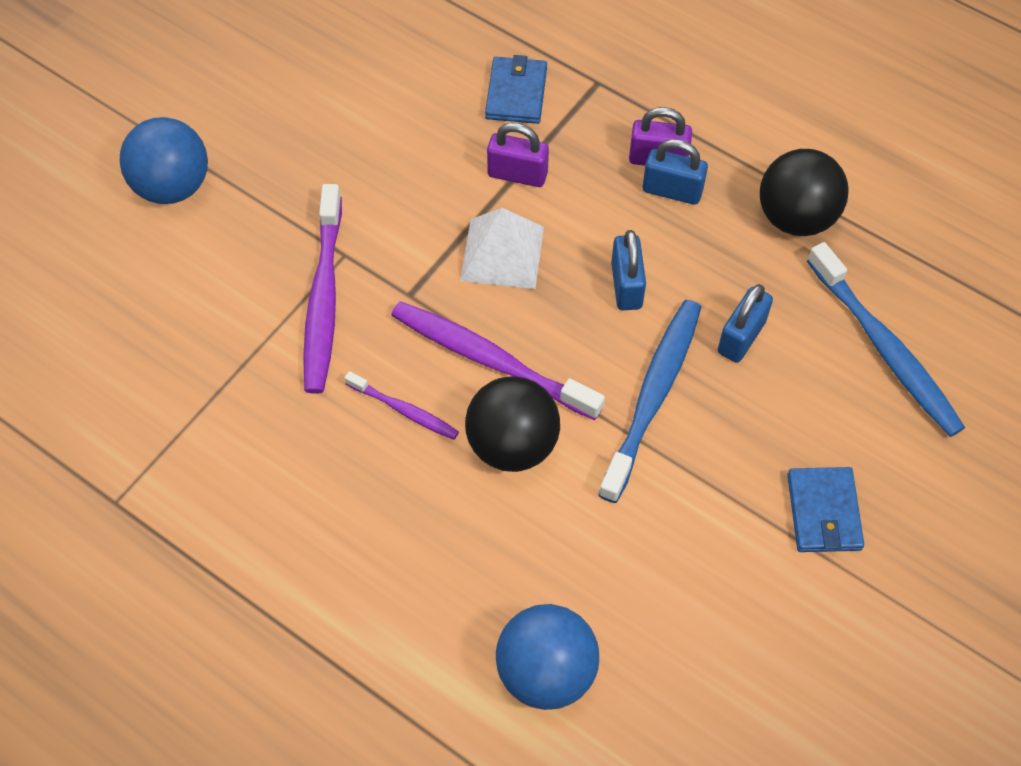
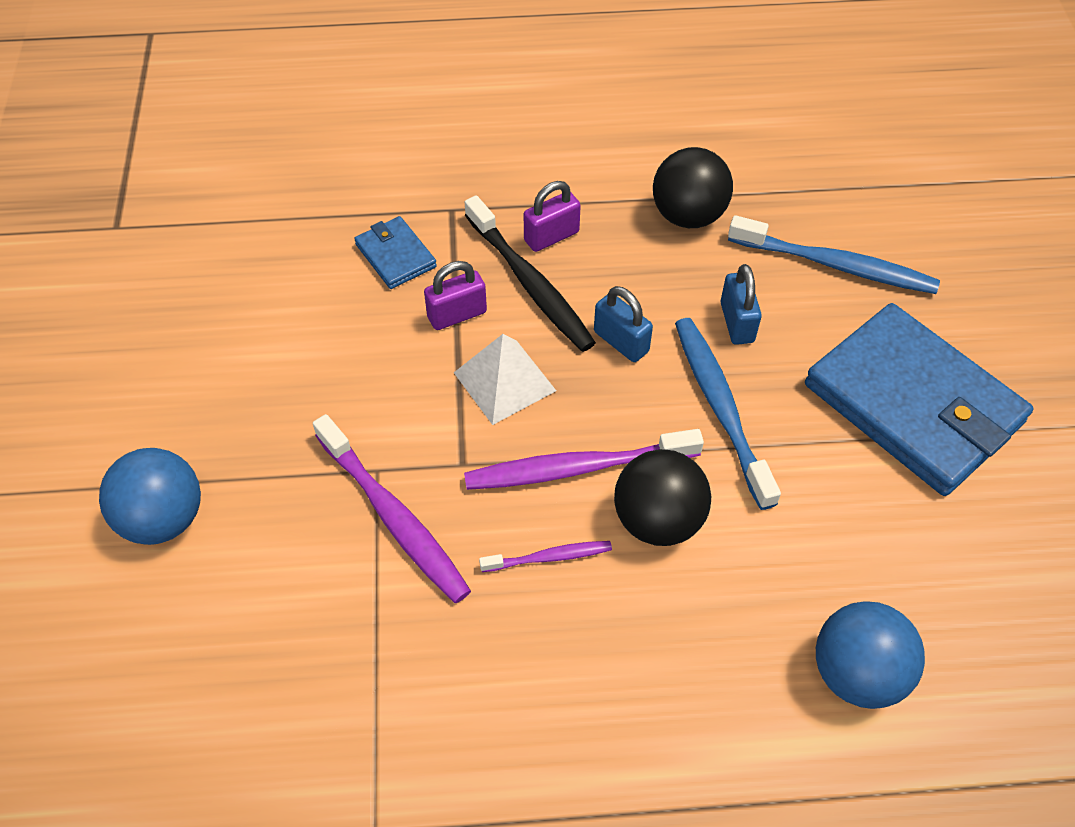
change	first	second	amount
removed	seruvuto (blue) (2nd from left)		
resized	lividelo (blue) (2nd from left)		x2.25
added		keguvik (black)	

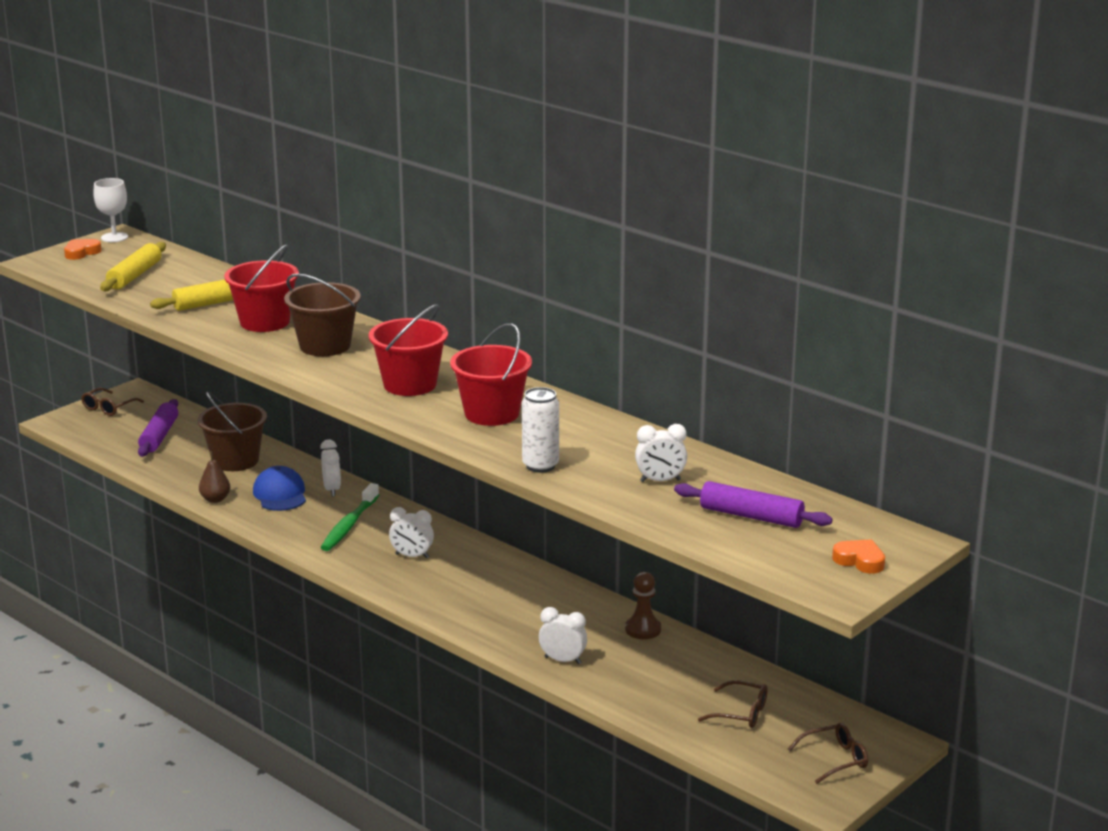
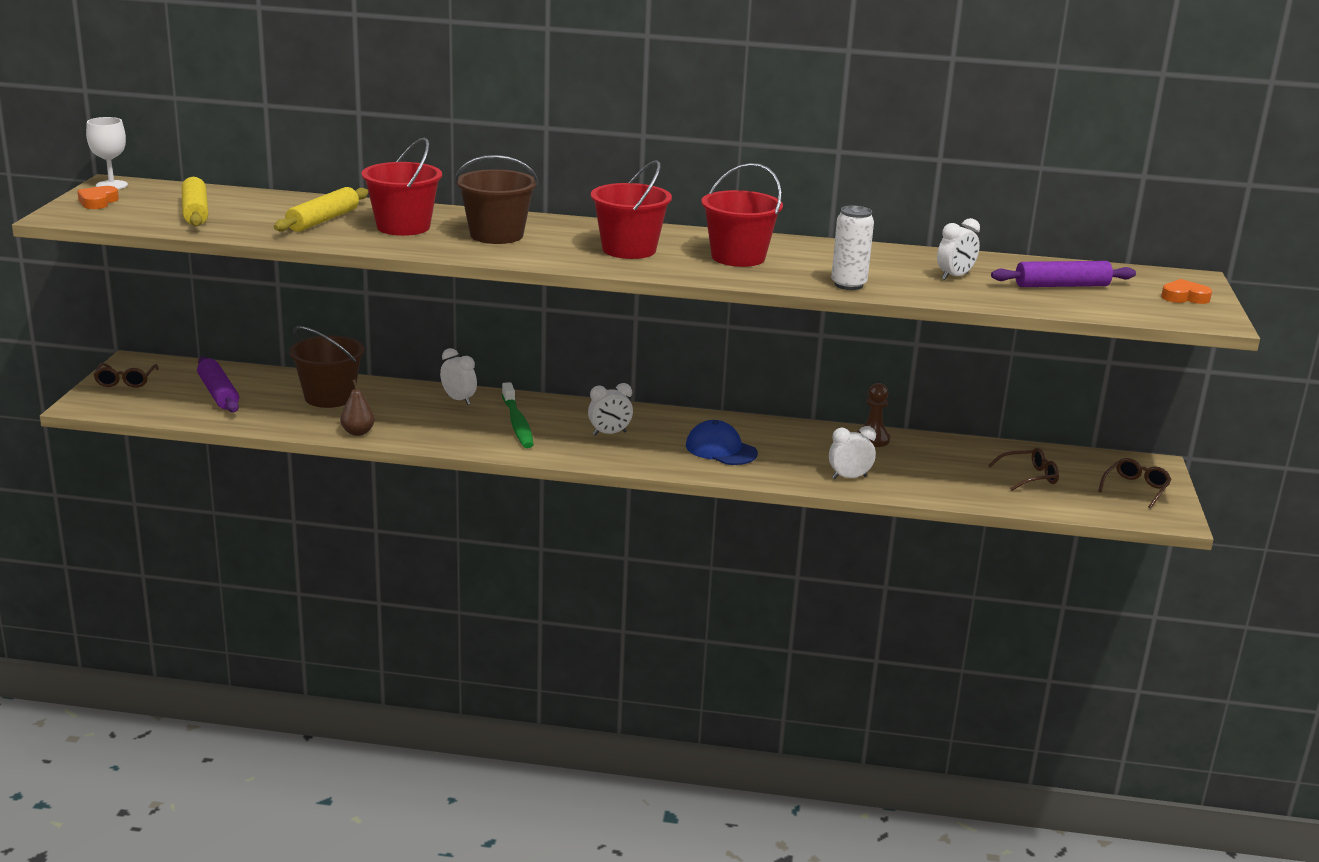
change	first	second	amount
moved	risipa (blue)		

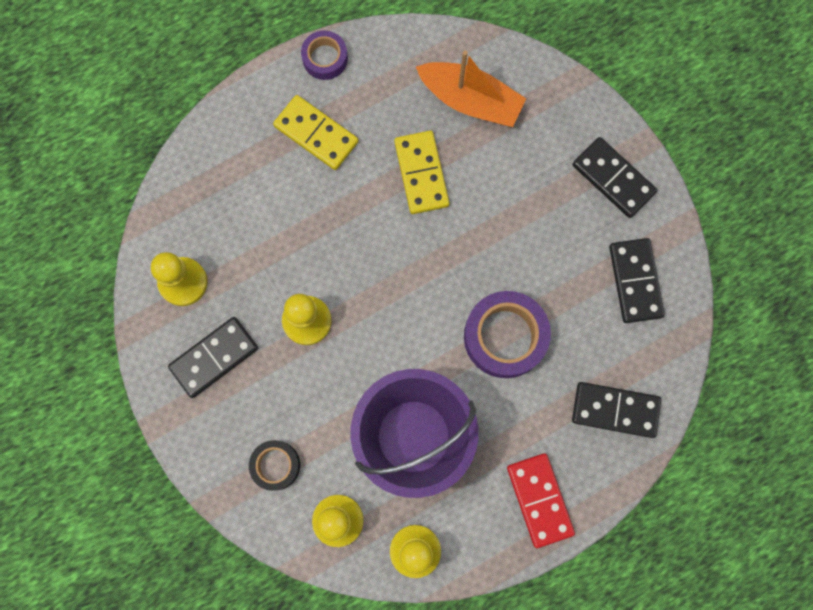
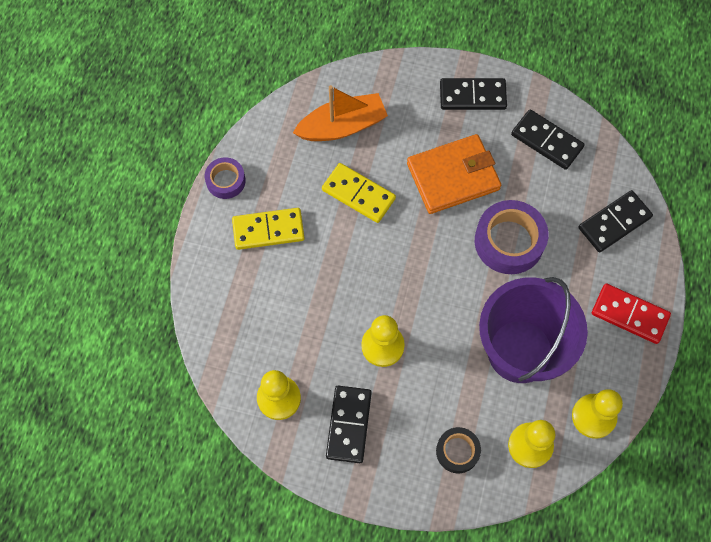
change	first	second	amount
added		lividelo (orange)	

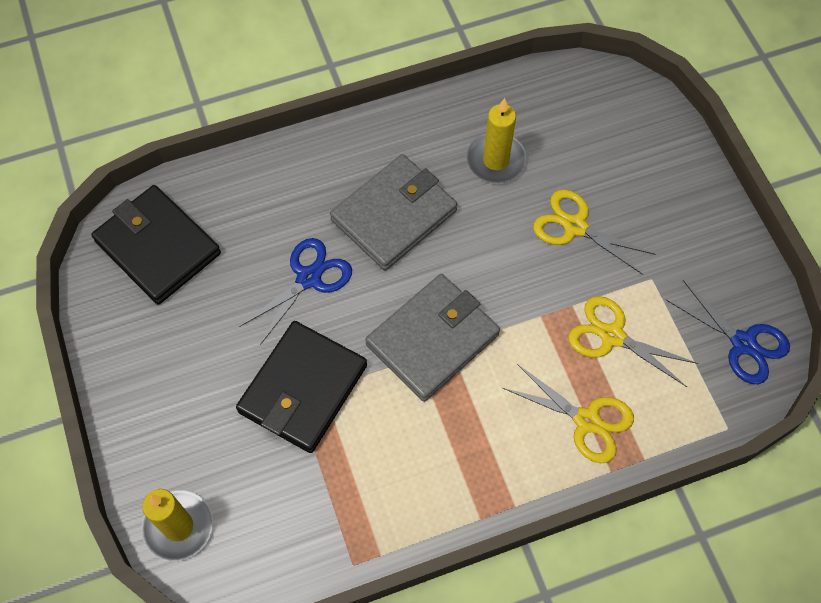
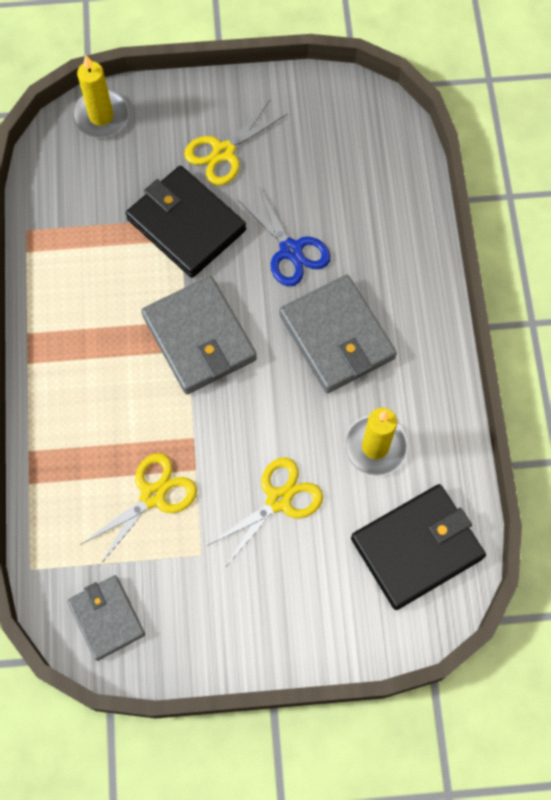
change	first	second	amount
moved	lividelo (black) (1st from left in the first image)	lividelo (black) (2nd from left)	
replaced	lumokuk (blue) (2nd from left)	lividelo (grey) (1st from left)	
moved	lumokuk (yellow) (1st from left in the first image)	lumokuk (yellow) (2nd from left)	

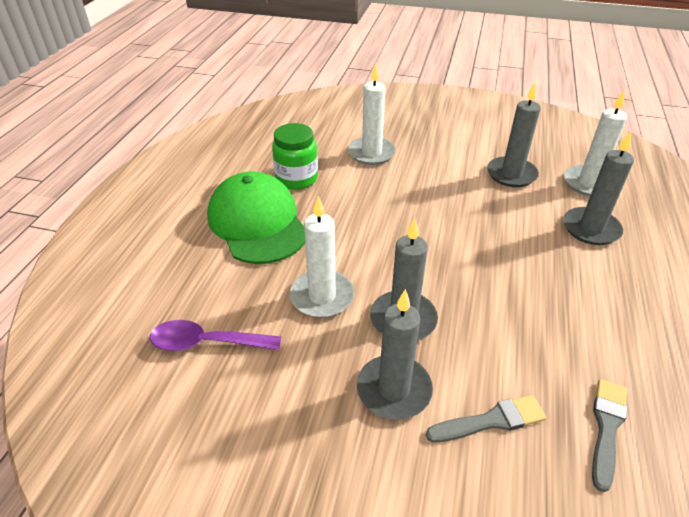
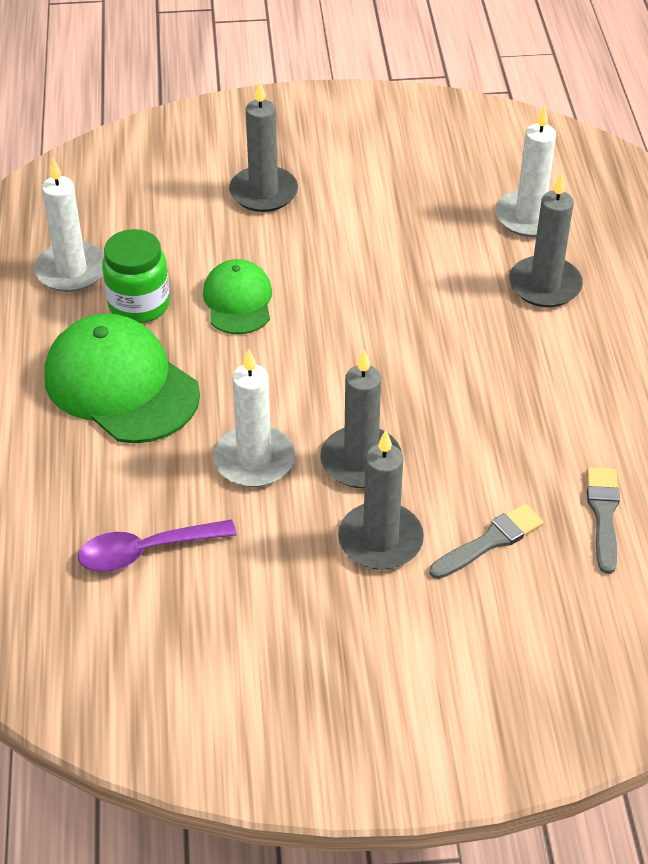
change	first	second	amount
moved	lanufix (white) (2nd from left in the first image)	lanufix (white) (1st from left)	
moved	lanufix (grey) (3rd from left in the first image)	lanufix (grey) (1st from left)	
added		risipa (green) (2nd from left)	

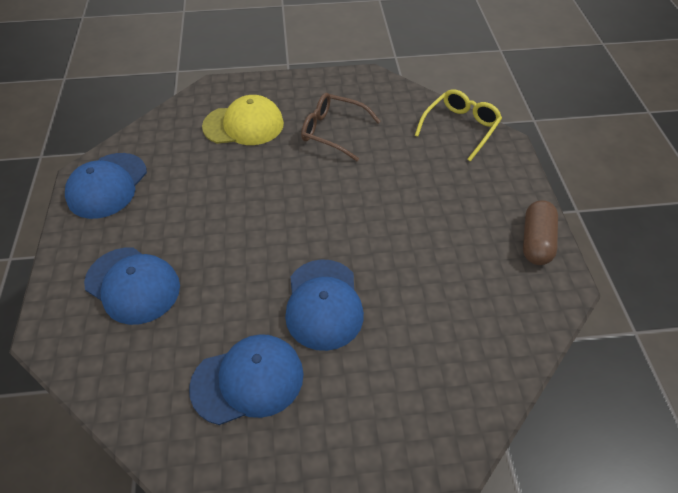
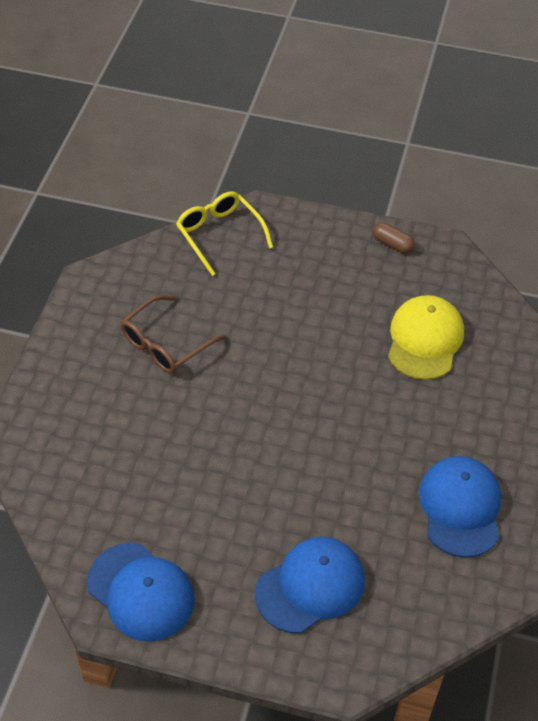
change	first	second	amount
moved	risipa (yellow)		
resized	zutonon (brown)		x0.63
removed	risipa (blue) (4th from left)		

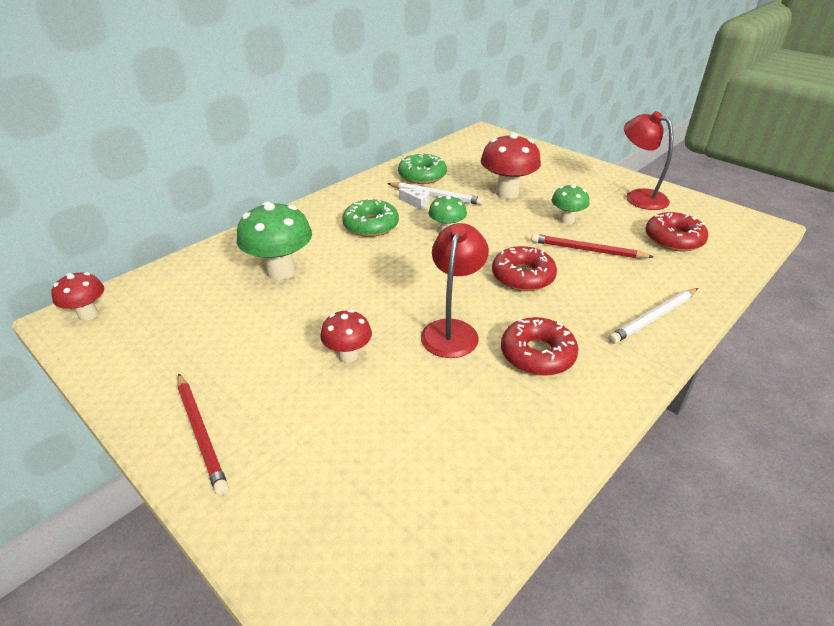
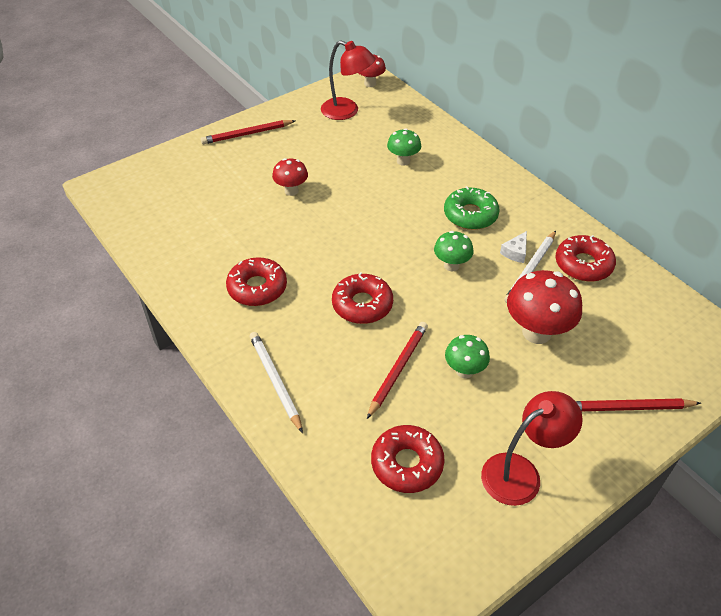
change	first	second	amount
recoloured	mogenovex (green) (2nd from left)	mogenovex (red) (4th from left)	
resized	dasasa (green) (1st from left)		x0.58
moved	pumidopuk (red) (1st from left)		
added		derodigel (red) (3rd from left)	

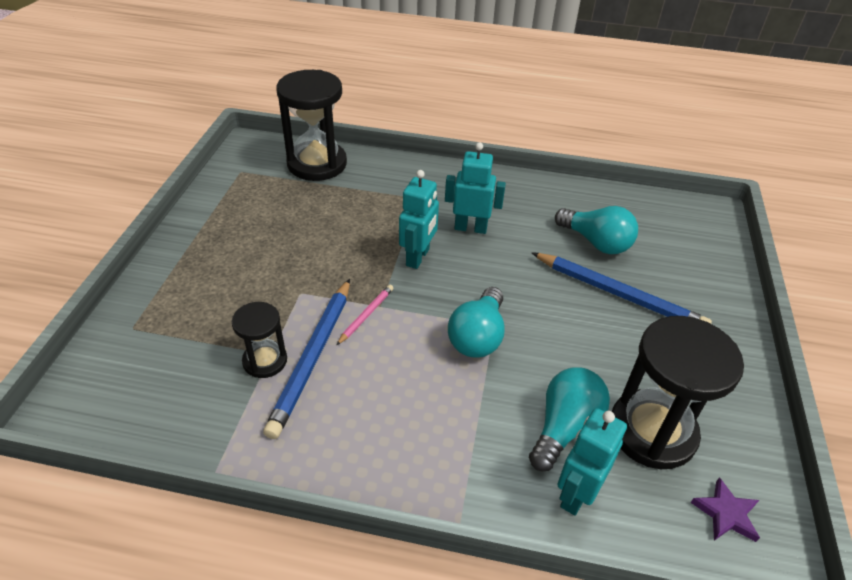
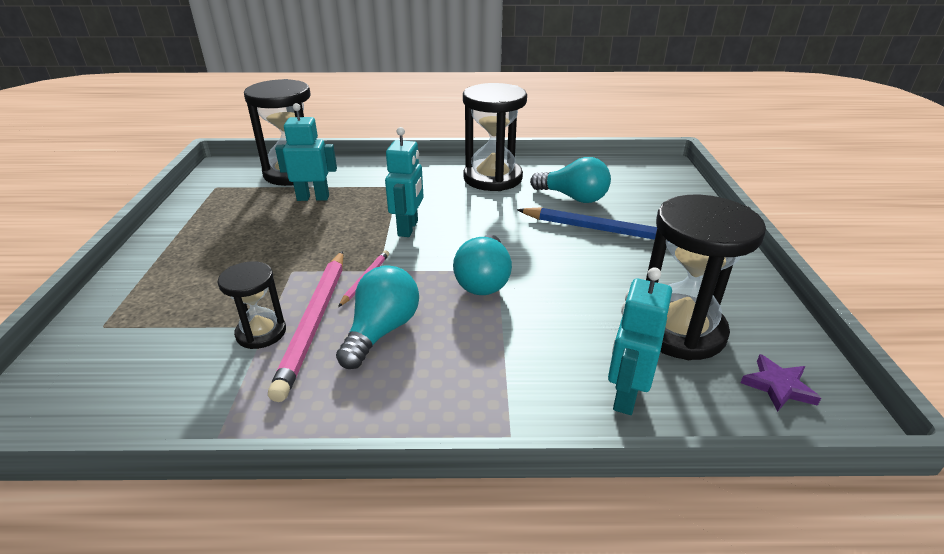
change	first	second	amount
moved	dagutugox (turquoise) (2nd from left in the first image)	dagutugox (turquoise) (1st from left)	
recoloured	derodigel (blue) (1st from left)	derodigel (pink) (1st from left)	
moved	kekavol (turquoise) (2nd from left in the first image)	kekavol (turquoise) (1st from left)	
added		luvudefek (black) (3rd from left)	

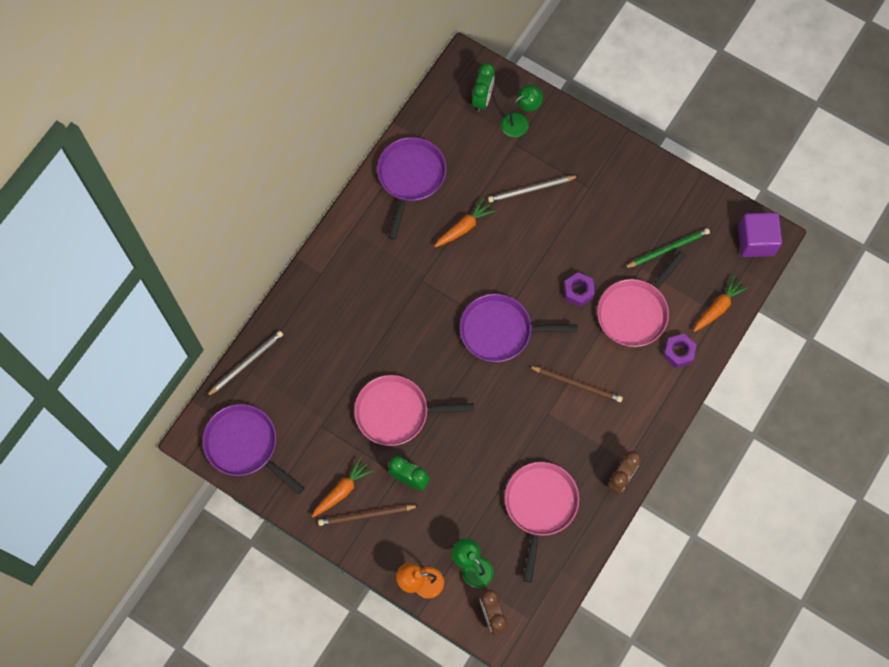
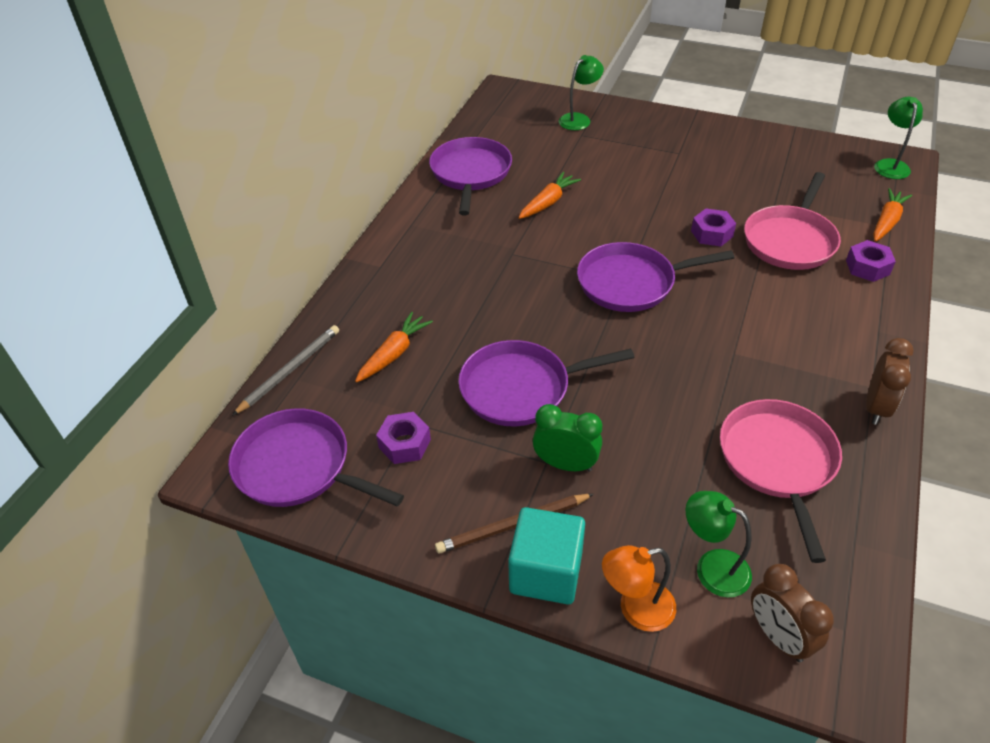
change	first	second	amount
removed	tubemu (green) (2nd from left)		
removed	derodigel (grey) (2nd from left)		
replaced	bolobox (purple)	pumidopuk (green) (3rd from left)	
removed	derodigel (green)		
removed	derodigel (brown) (2nd from left)		
recoloured	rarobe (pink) (1st from left)	rarobe (purple) (3rd from left)	
moved	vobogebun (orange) (1st from left)		
added		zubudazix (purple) (1st from left)	
added		bolobox (turquoise)	

